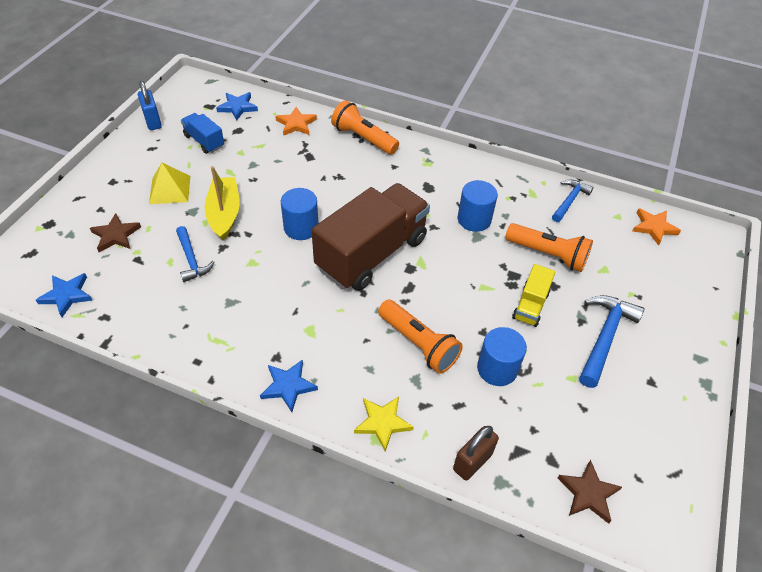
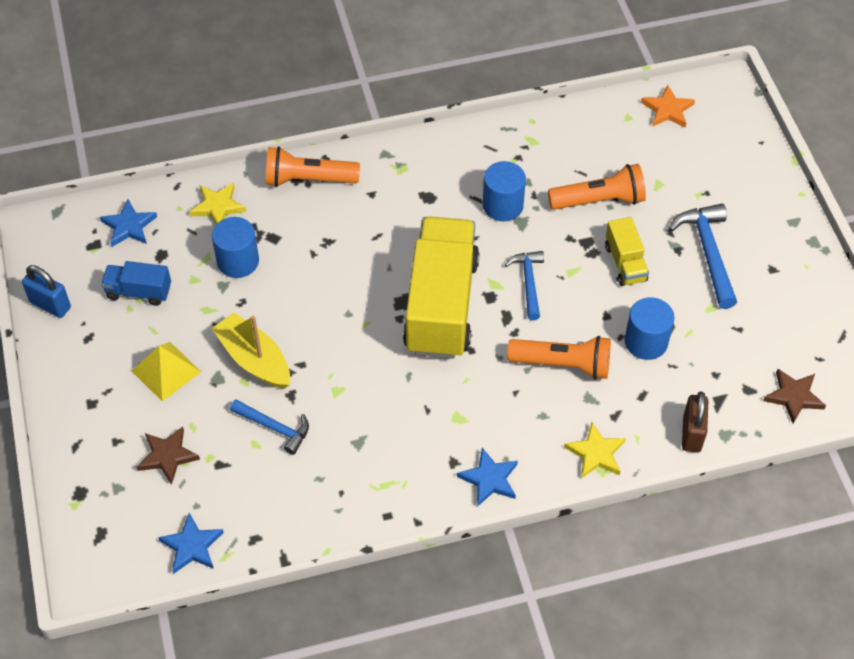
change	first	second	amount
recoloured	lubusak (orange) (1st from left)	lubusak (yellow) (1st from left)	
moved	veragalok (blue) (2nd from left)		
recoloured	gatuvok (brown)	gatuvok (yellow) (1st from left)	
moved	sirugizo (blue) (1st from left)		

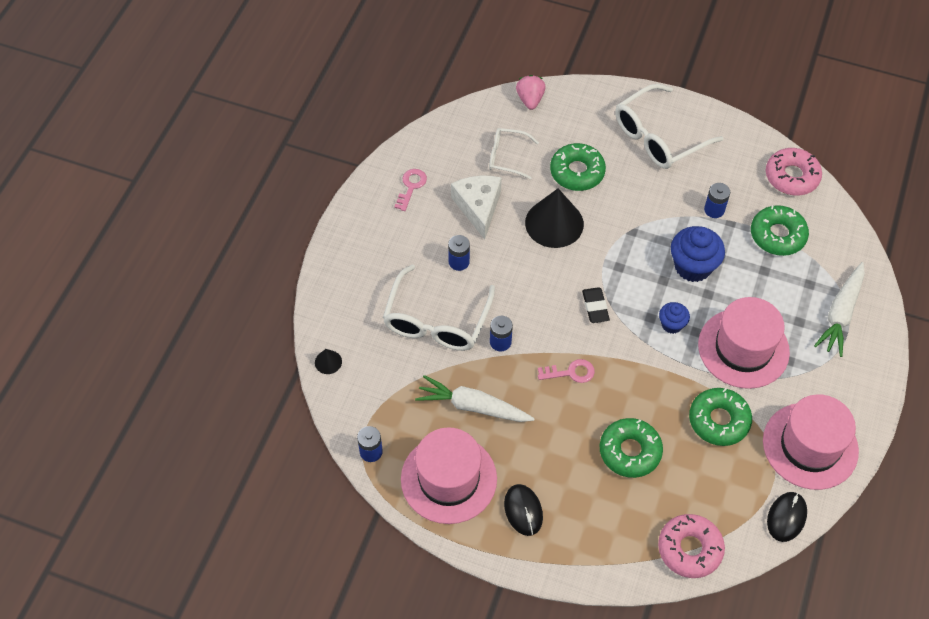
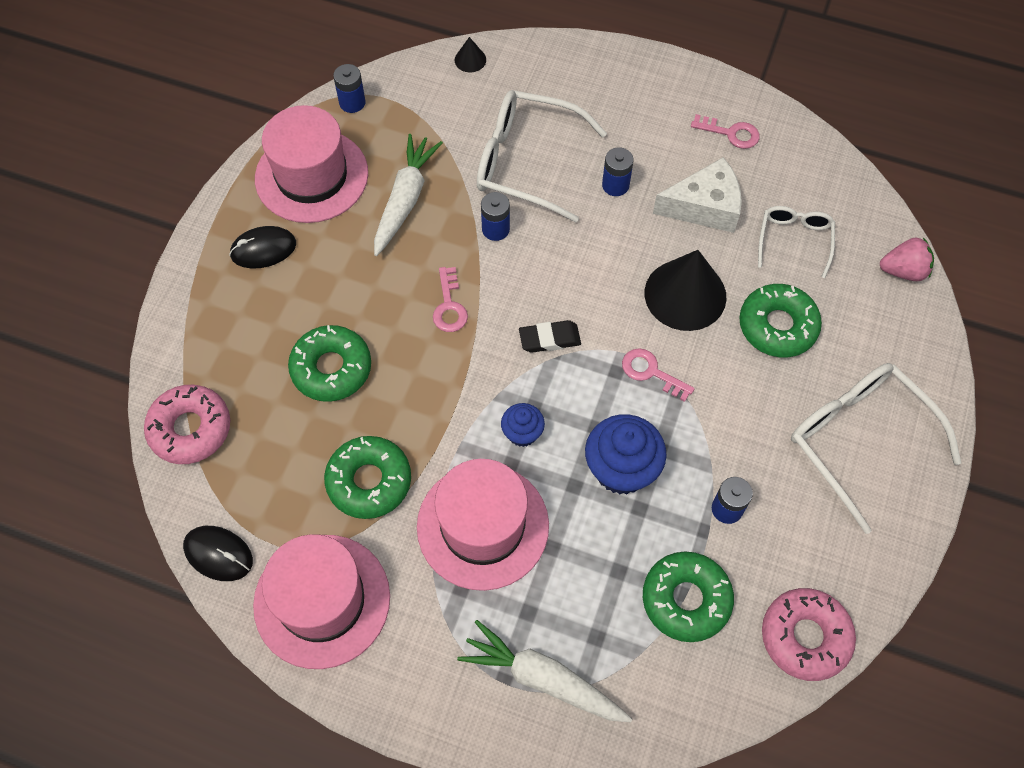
change	first	second	amount
added		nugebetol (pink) (2nd from left)	

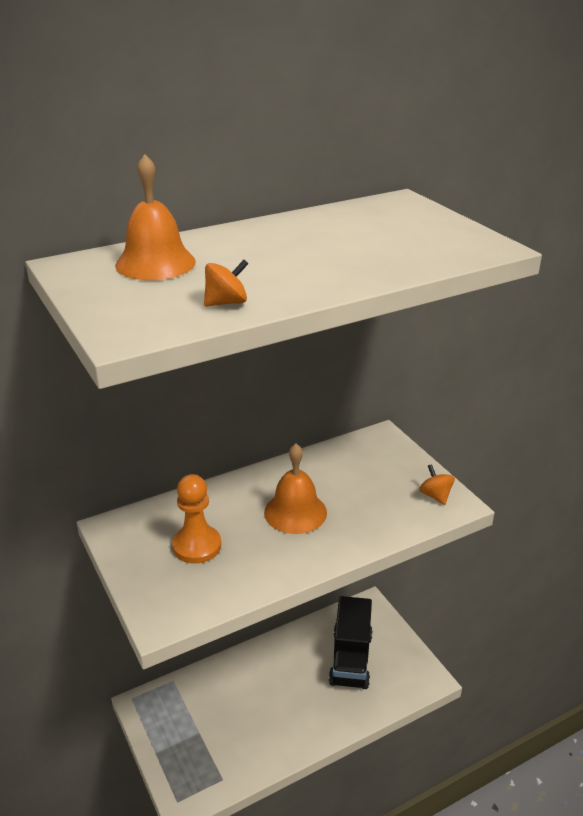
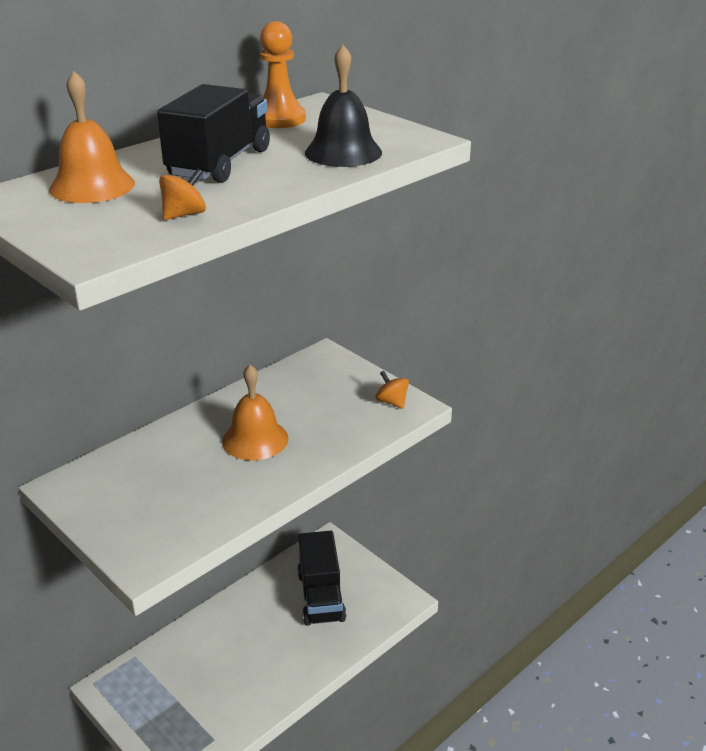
change	first	second	amount
moved	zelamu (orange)		
added		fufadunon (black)	
added		gatuvok (black) (1st from left)	

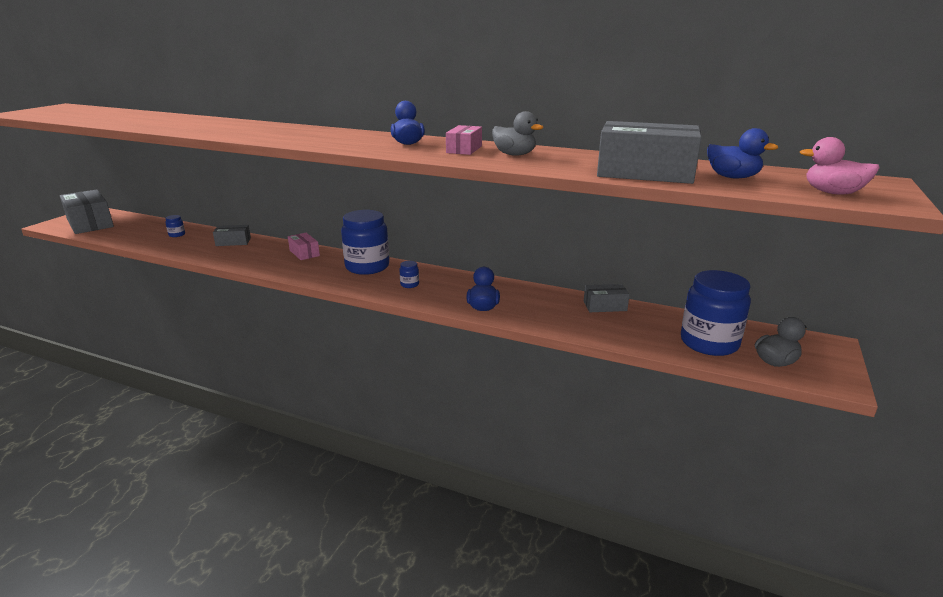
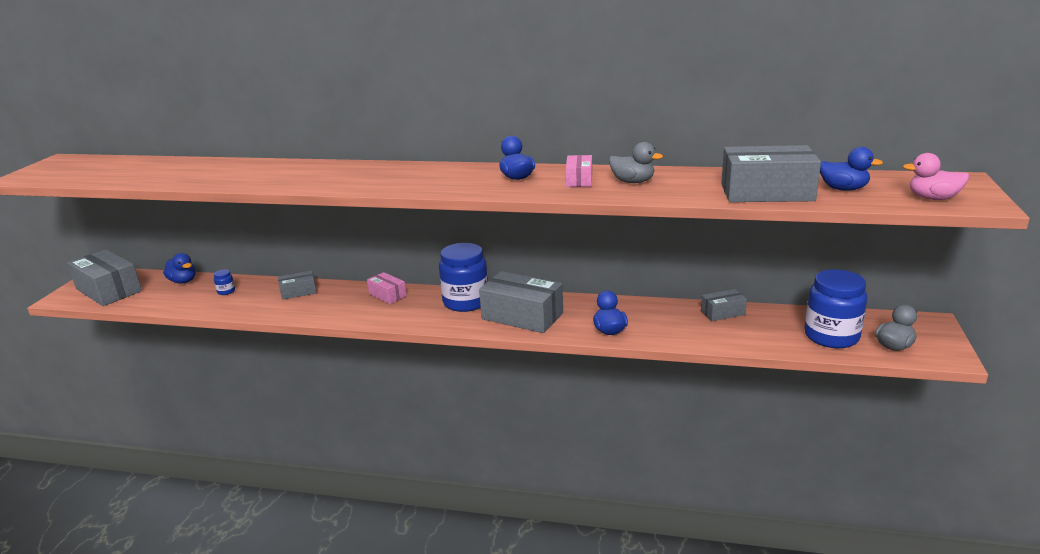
change	first	second	amount
replaced	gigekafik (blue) (3rd from left)	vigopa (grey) (3rd from left)	
added		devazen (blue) (1st from left)	

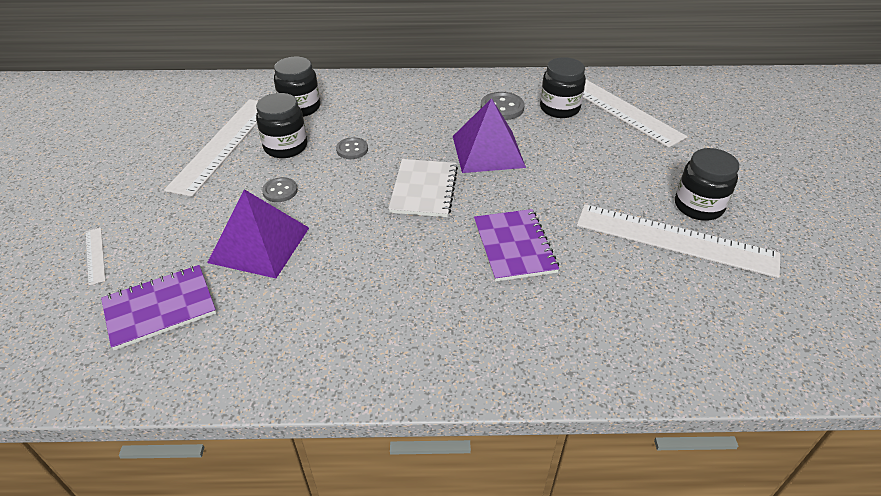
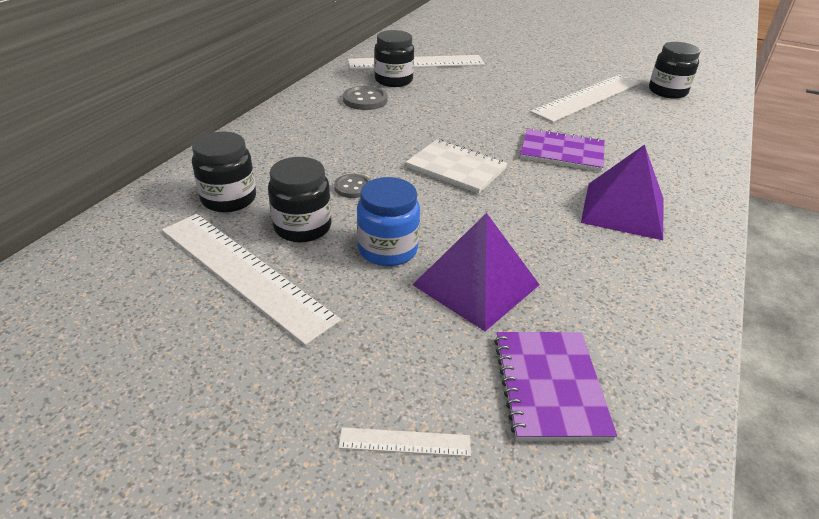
change	first	second	amount
moved	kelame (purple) (2nd from left)		
moved	gigekafik (black) (4th from left)		
replaced	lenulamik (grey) (1st from left)	gigekafik (blue)	

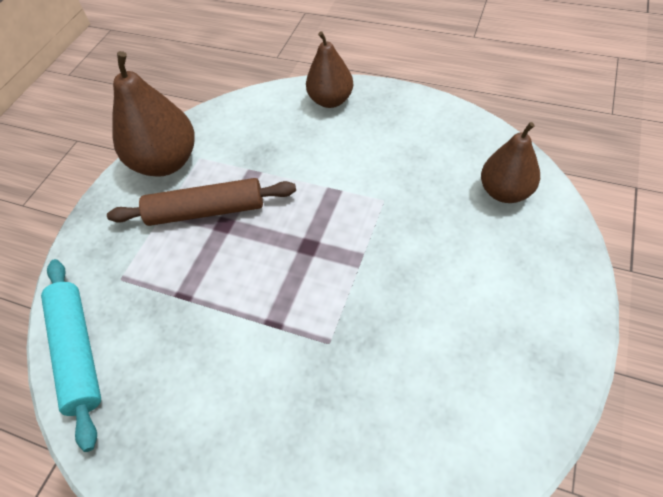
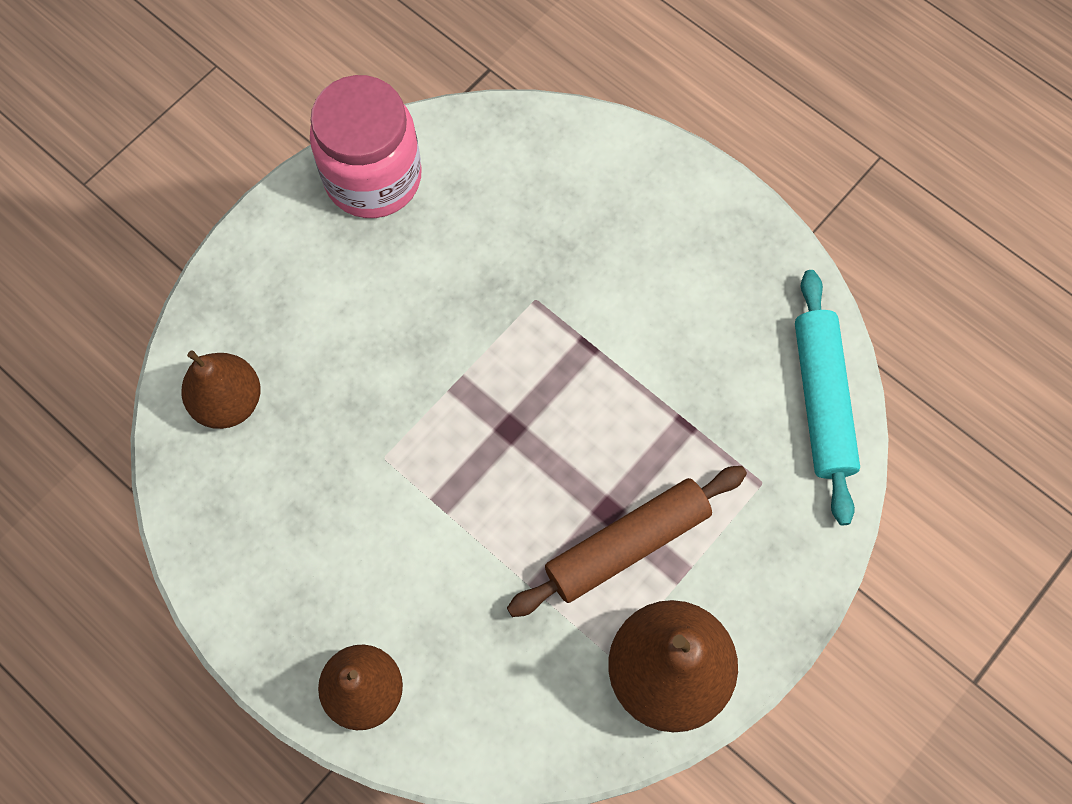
change	first	second	amount
turned	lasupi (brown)		45 degrees counterclockwise
added		gigekafik (pink)	

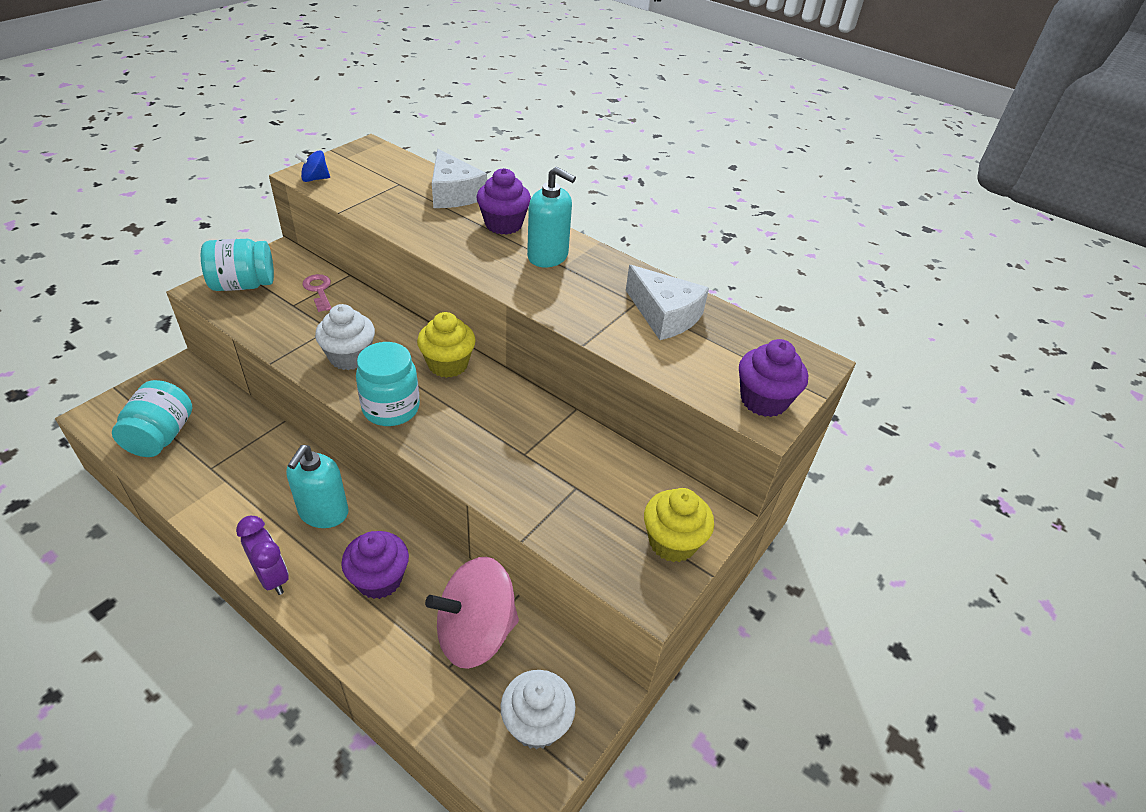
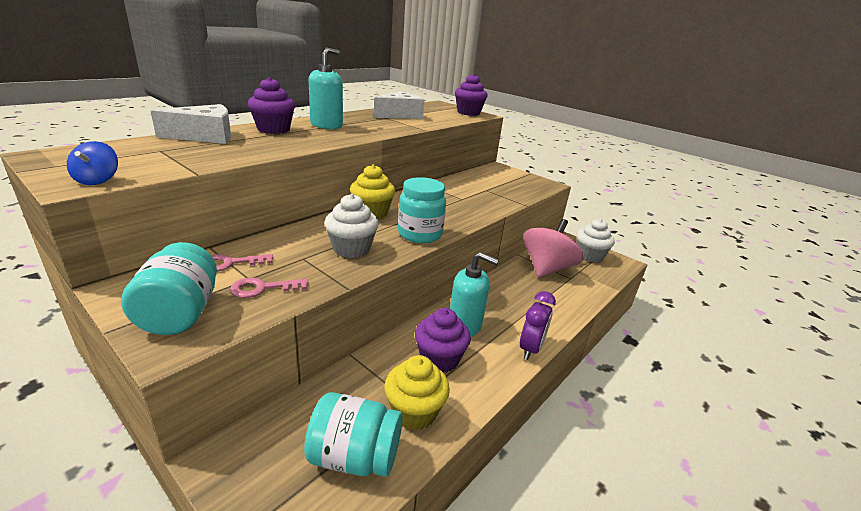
change	first	second	amount
moved	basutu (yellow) (2nd from left)		
turned	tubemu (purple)		150 degrees clockwise
moved	basutu (purple) (1st from left in the first image)	basutu (purple) (2nd from left)	
turned	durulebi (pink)		135 degrees counterclockwise
added		nugebetol (pink) (2nd from left)	

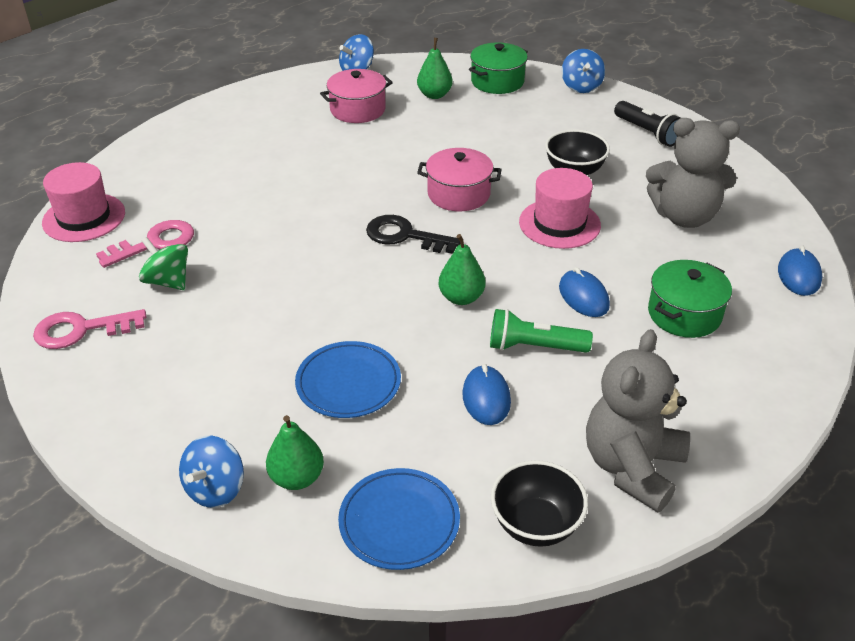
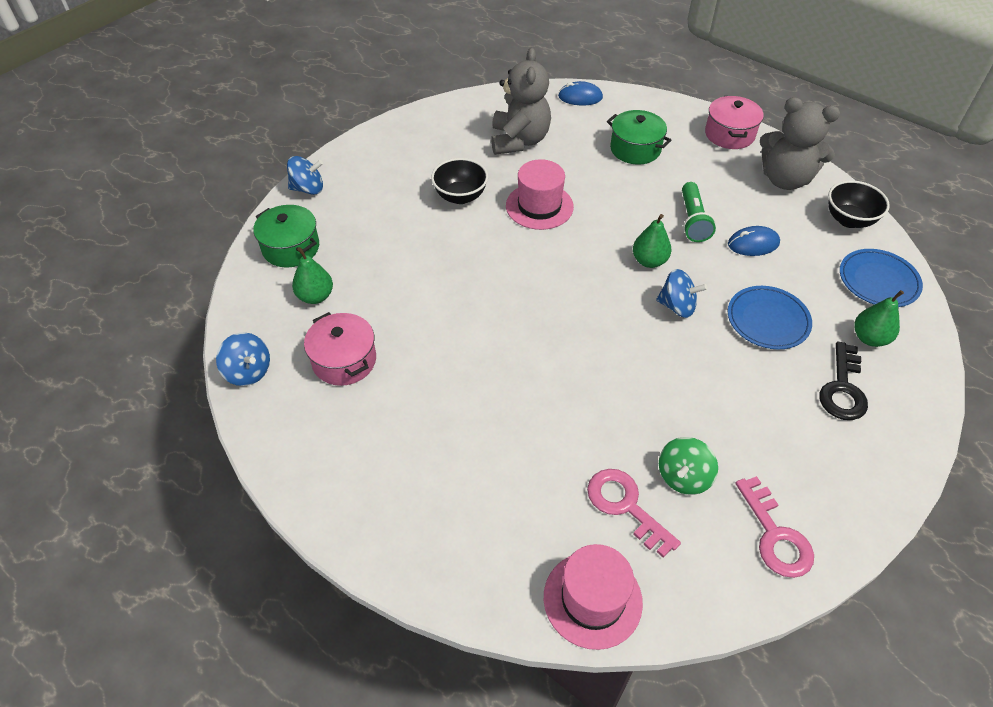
change	first	second	amount
removed	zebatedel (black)		
moved	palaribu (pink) (2nd from left)		
moved	nugebetol (black)		
removed	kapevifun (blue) (2nd from left)		
moved	durulebi (blue) (1st from left in the first image)	durulebi (blue) (3rd from left)	

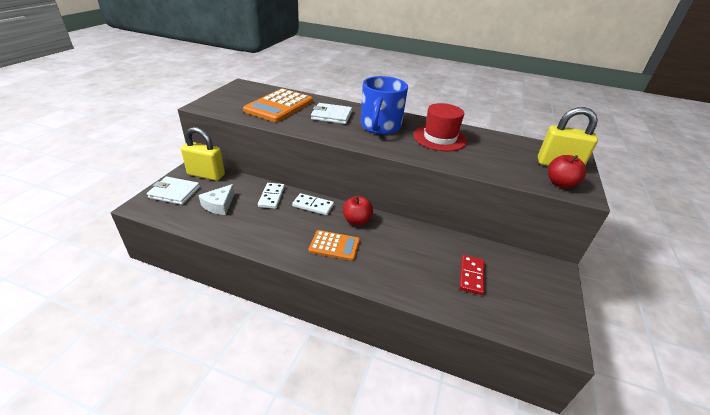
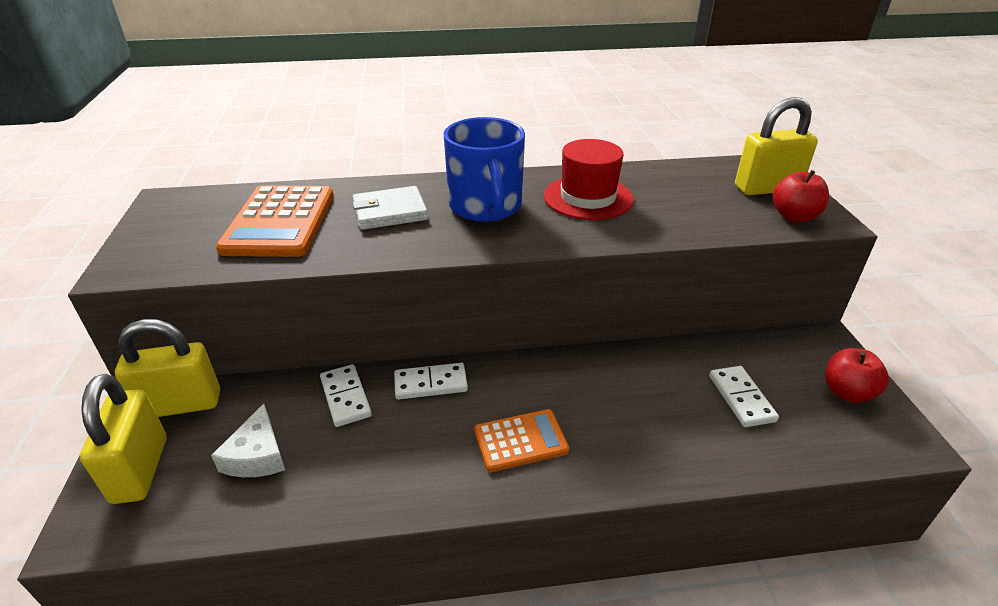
change	first	second	amount
replaced	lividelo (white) (1st from left)	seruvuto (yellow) (1st from left)	
moved	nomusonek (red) (1st from left in the first image)	nomusonek (red) (2nd from left)	
recoloured	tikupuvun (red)	tikupuvun (white) (3rd from left)	

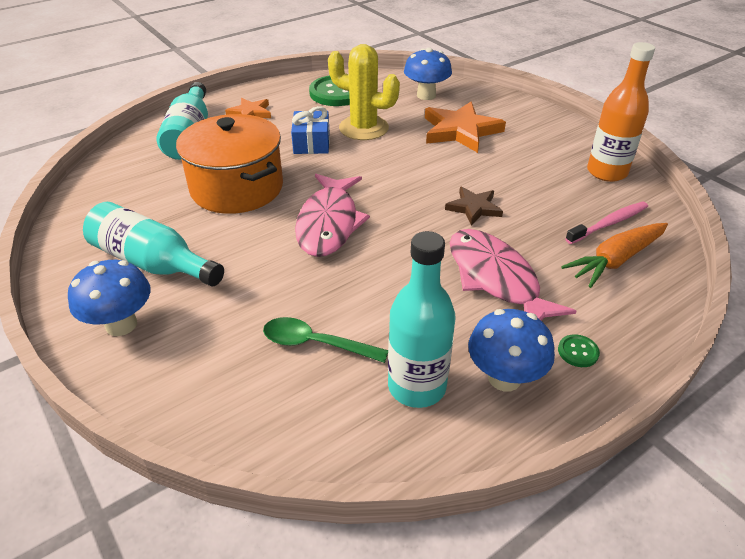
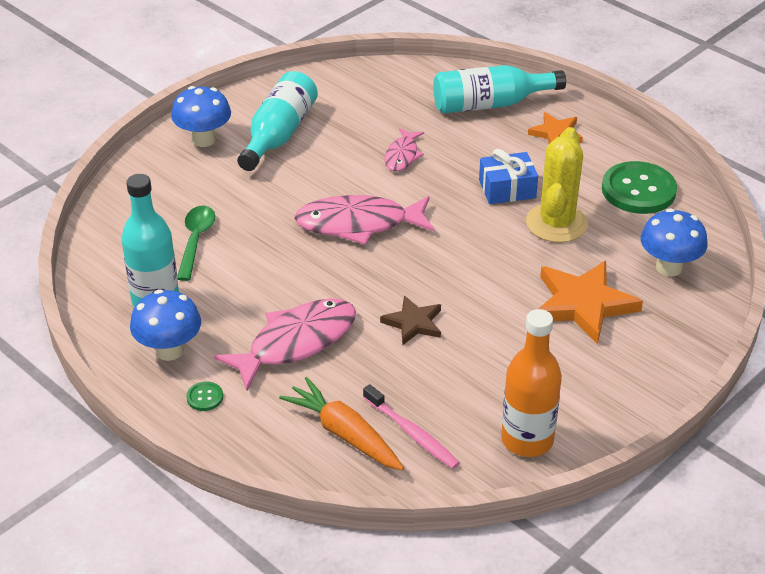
change	first	second	amount
replaced	palaribu (orange)	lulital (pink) (3rd from left)	

